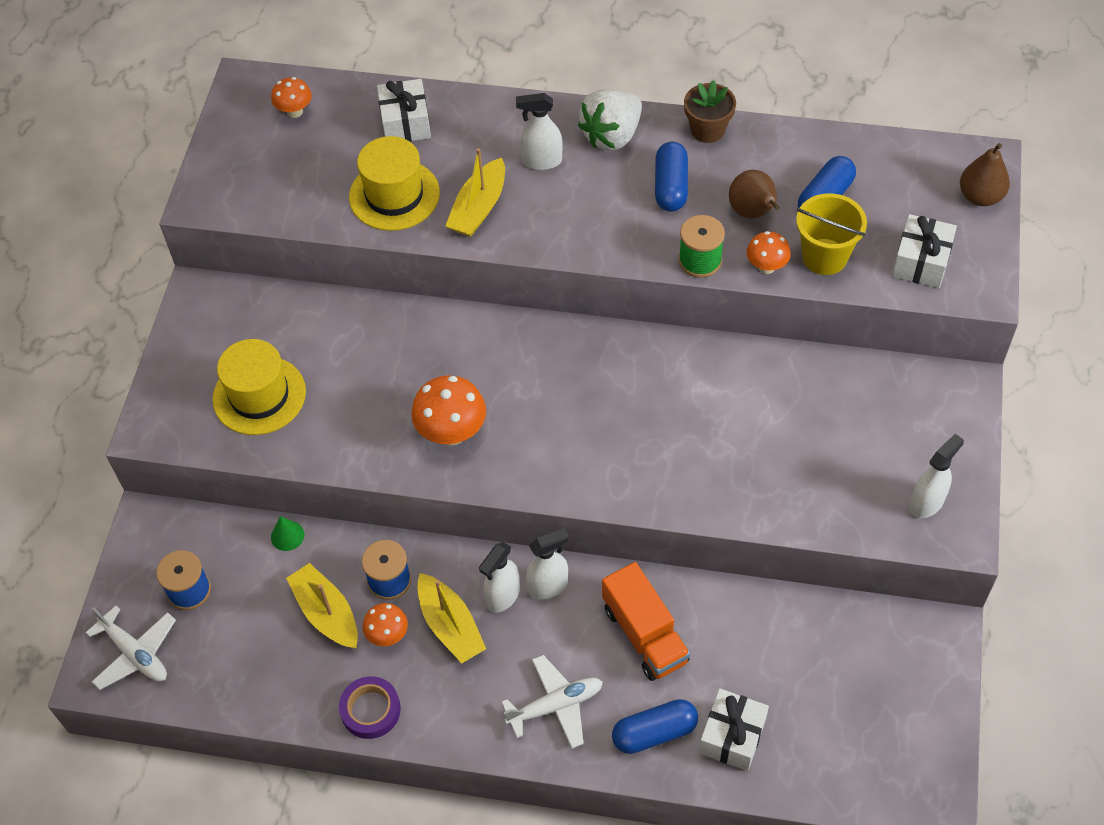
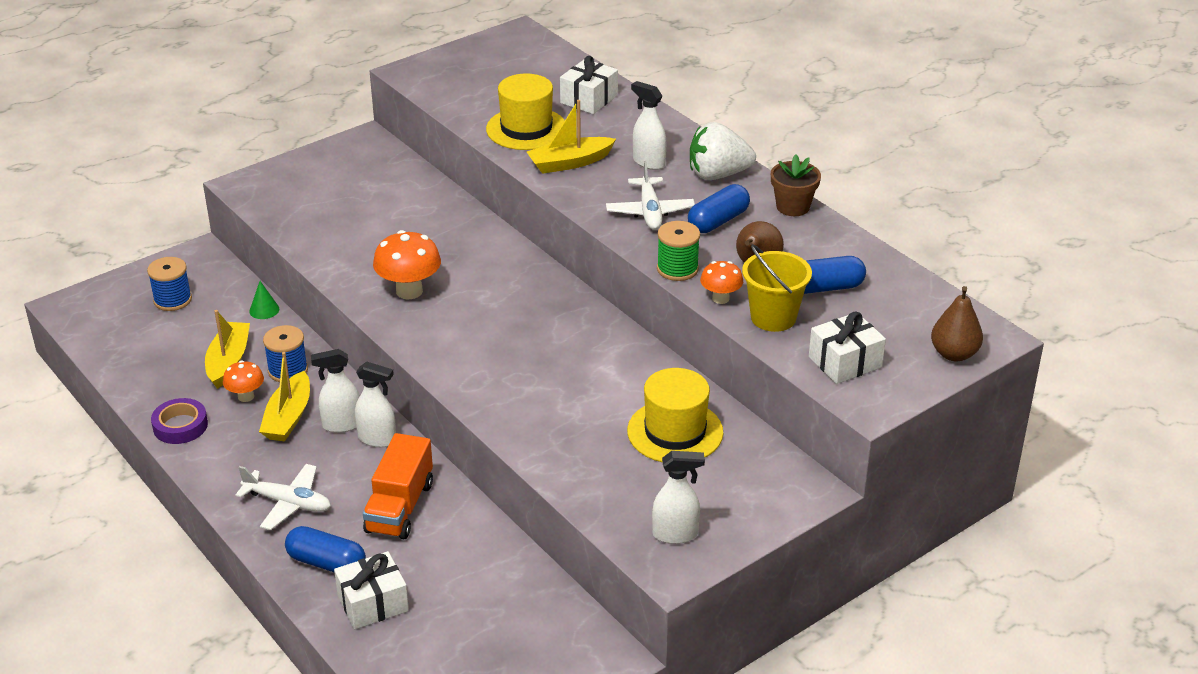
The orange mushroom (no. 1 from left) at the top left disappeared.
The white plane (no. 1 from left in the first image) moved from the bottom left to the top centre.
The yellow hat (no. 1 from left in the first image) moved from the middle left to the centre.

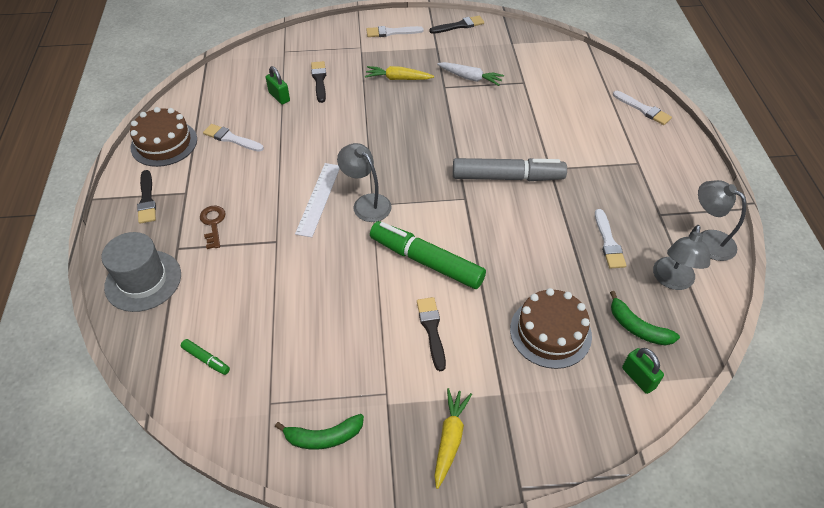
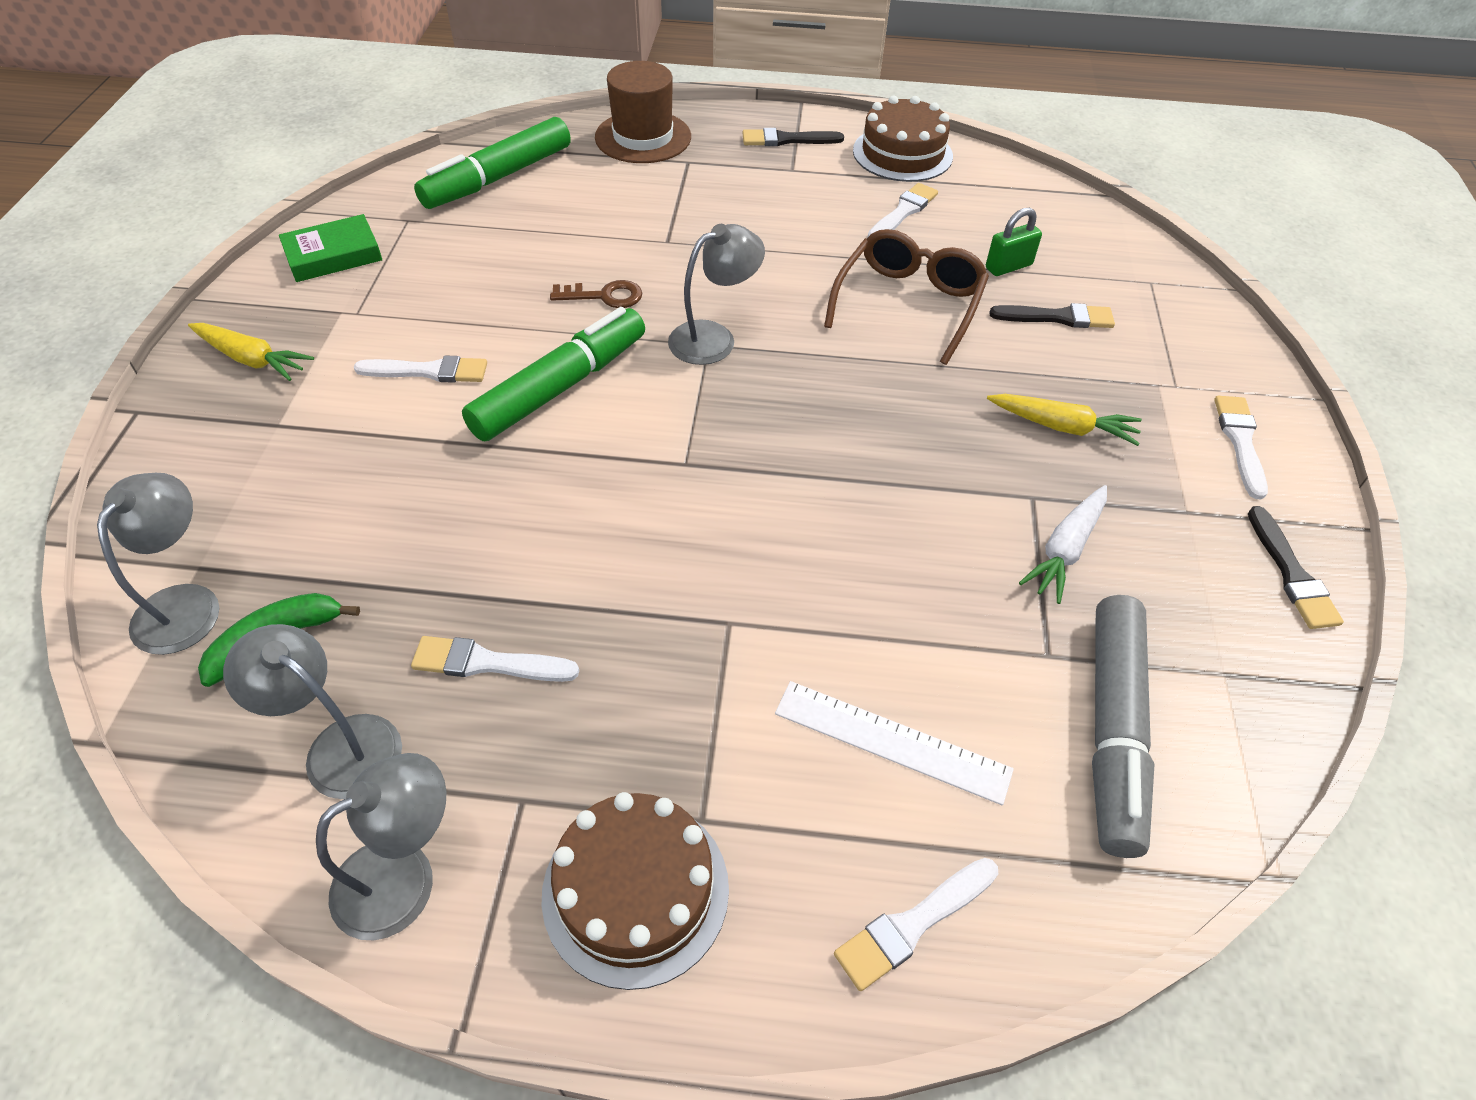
The brown glasses at the top centre appeared.
The brown key moved from the middle left to the top centre.
The white ruler moved from the centre to the bottom centre.
The grey marker moved from the top centre to the middle right.
The brown cake (no. 2 from left in the first image) moved from the middle right to the bottom centre.
The green banana (no. 1 from left) at the bottom centre was replaced by the green book at the top left.
The green padlock (no. 2 from left) at the bottom right was replaced by the grey lamp (no. 1 from left) at the middle left.
The grey hat at the middle left became the brown hat at the top centre.
The black brush (no. 3 from left) at the centre became the white brush (no. 1 from left) at the middle left.
The yellow carrot (no. 1 from left in the first image) at the top centre turned 90 degrees clockwise.
The green marker (no. 1 from left) at the bottom left changed to 2.36 times the size.

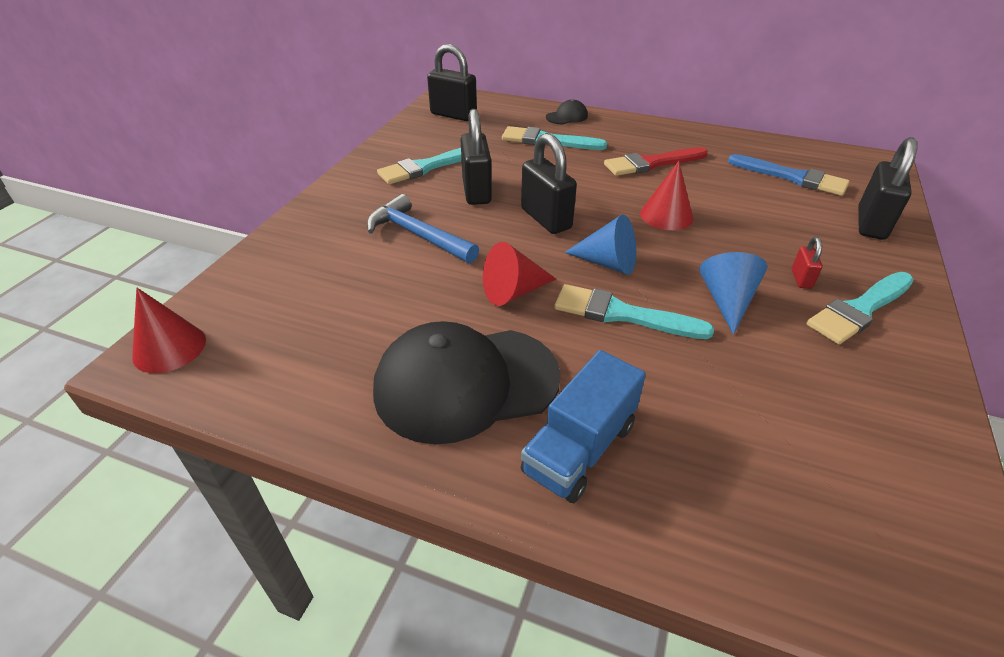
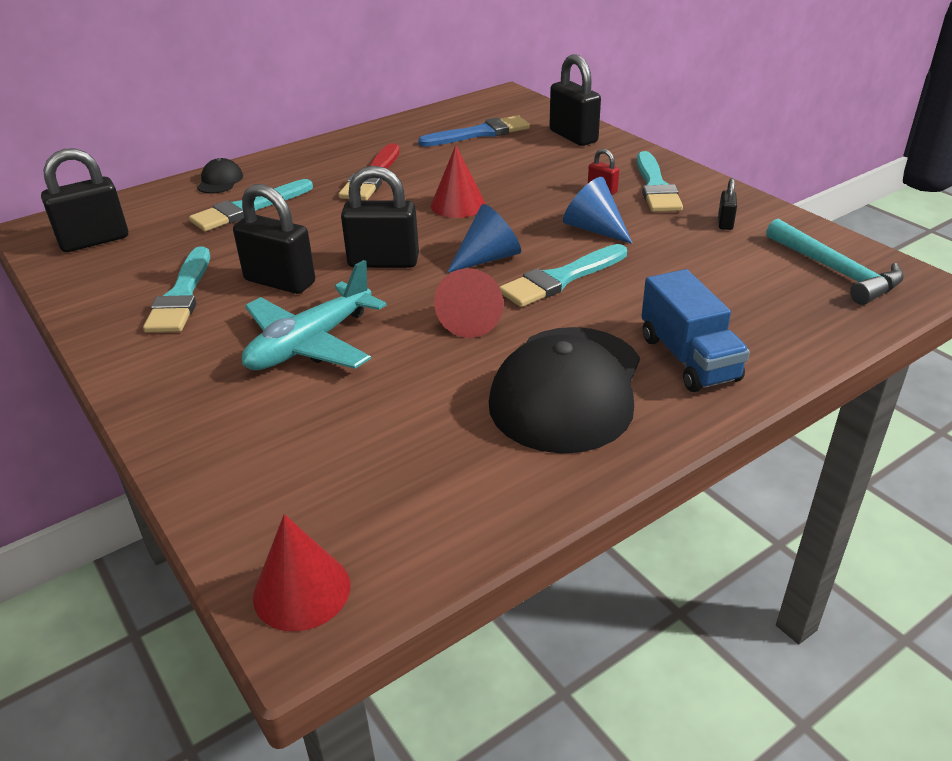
The black padlock (no. 5 from left) at the top right appeared.
The turquoise hammer at the middle right appeared.
The blue hammer at the centre was replaced by the turquoise plane at the middle left.

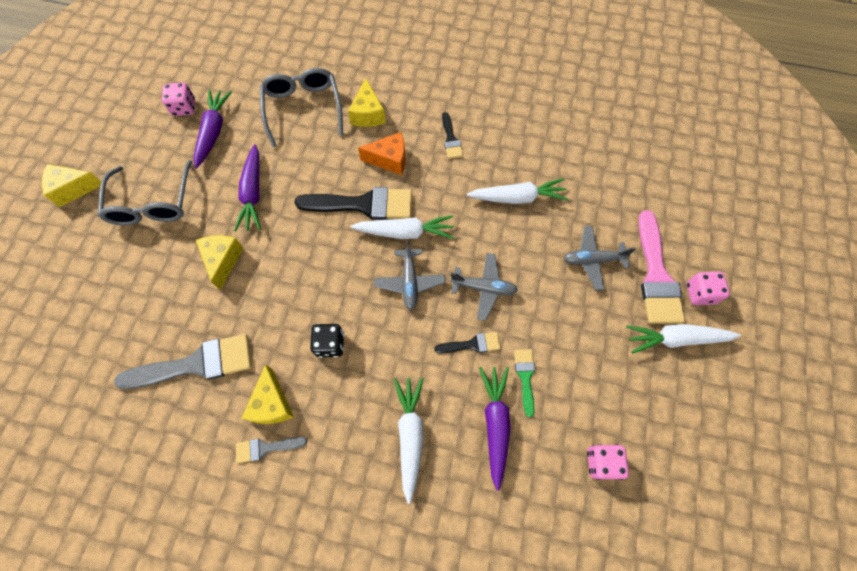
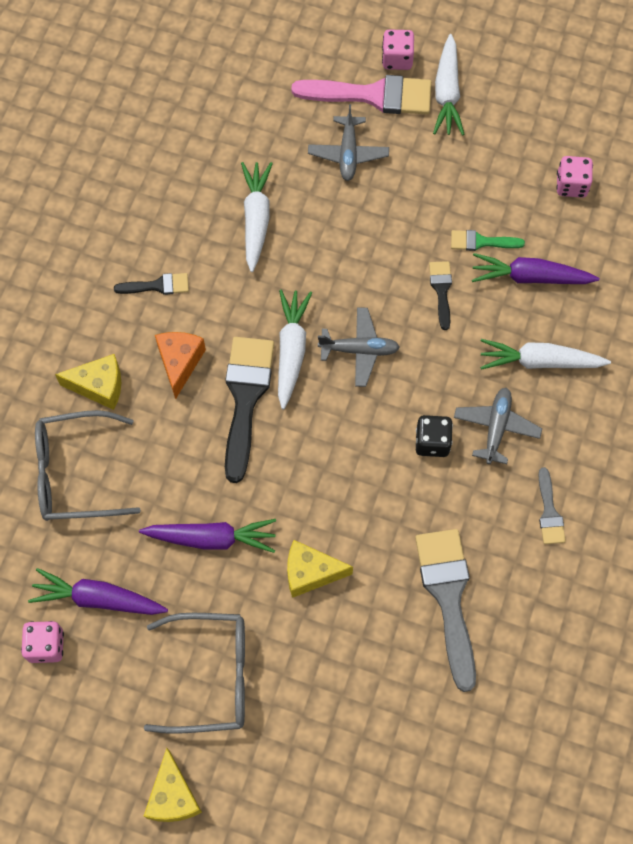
The yellow cheese (no. 3 from left) at the bottom left disappeared.
The grey plane (no. 2 from left in the first image) moved from the centre to the middle right.

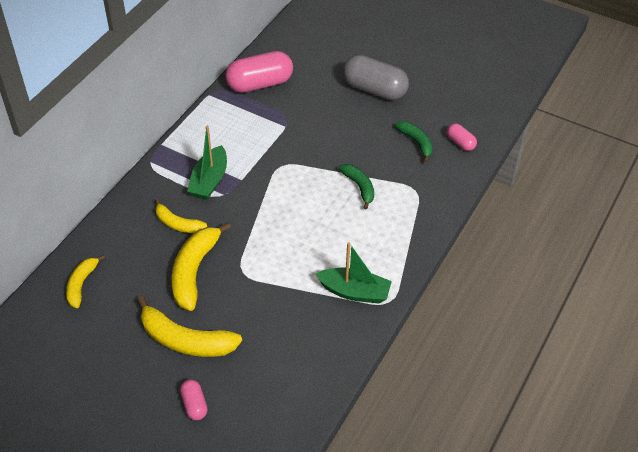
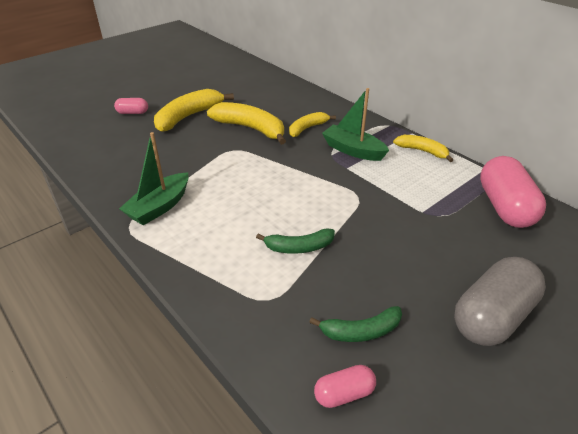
The yellow banana (no. 1 from left in the first image) moved from the middle left to the middle right.

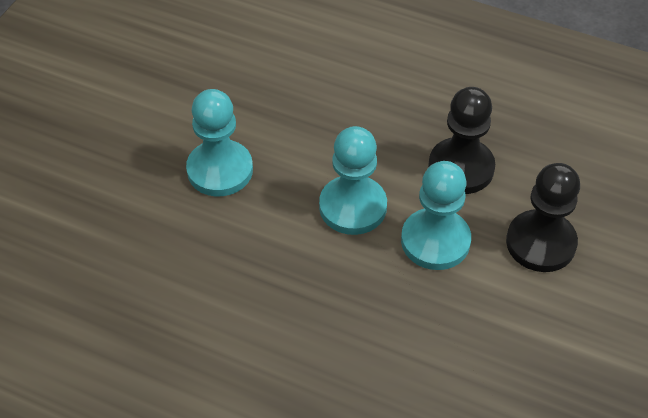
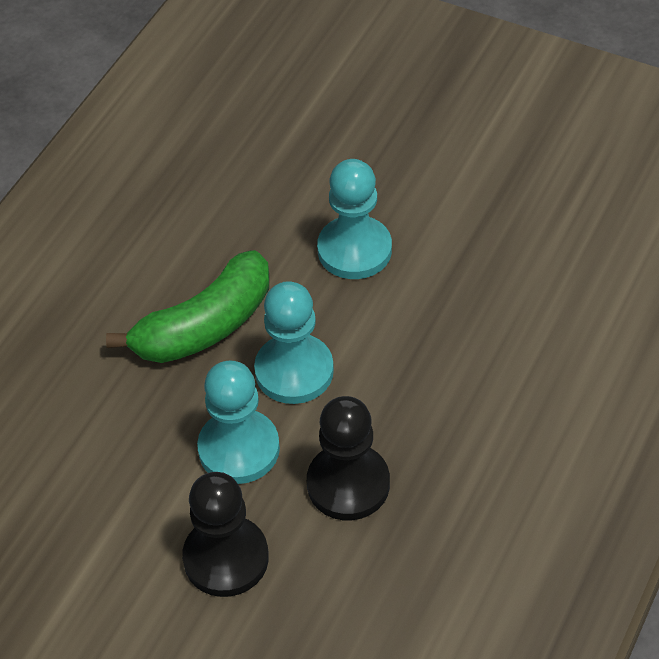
The green banana at the middle left appeared.

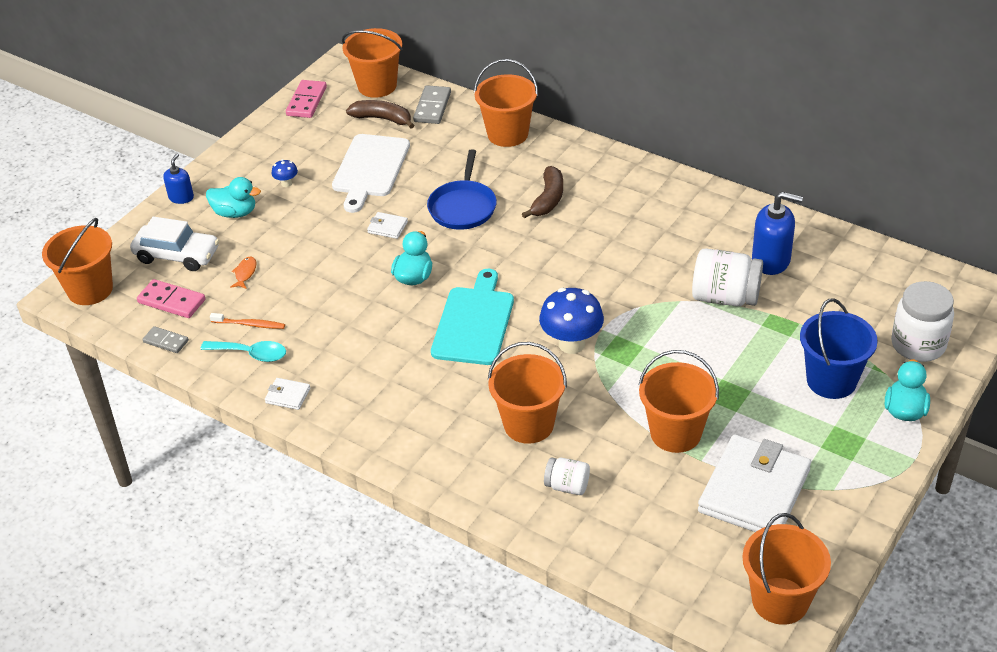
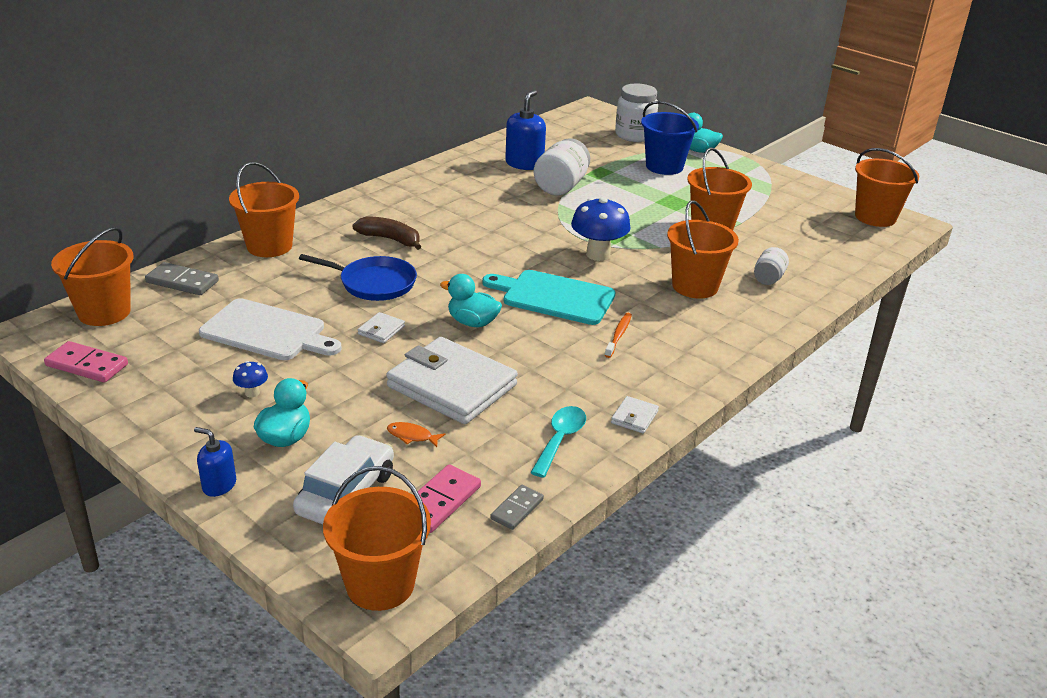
The brown banana (no. 1 from left) at the top centre disappeared.
The orange toothbrush moved from the middle left to the centre.
The white wallet (no. 3 from left in the first image) moved from the bottom right to the centre.

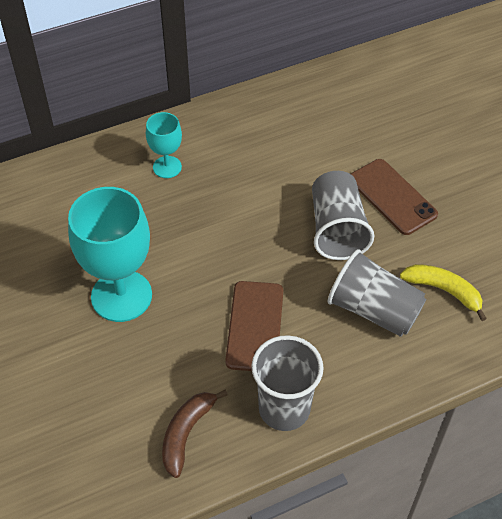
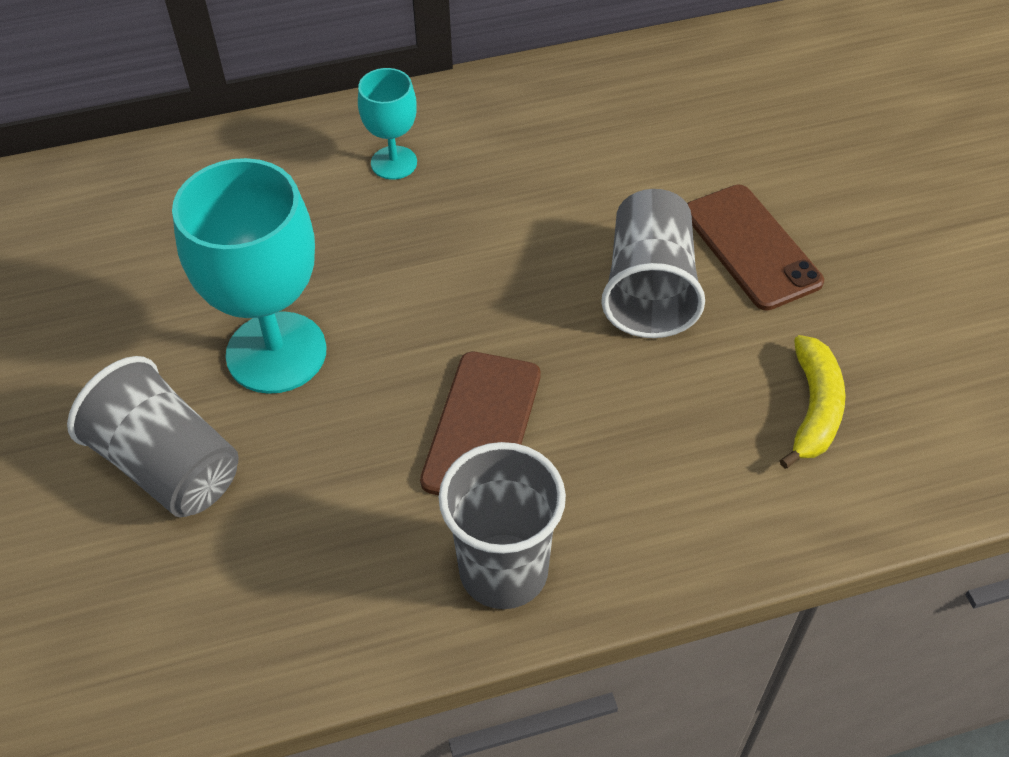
The brown banana at the bottom centre disappeared.
The grey cup (no. 3 from left in the first image) moved from the middle right to the middle left.
The yellow banana at the middle right turned 60 degrees clockwise.

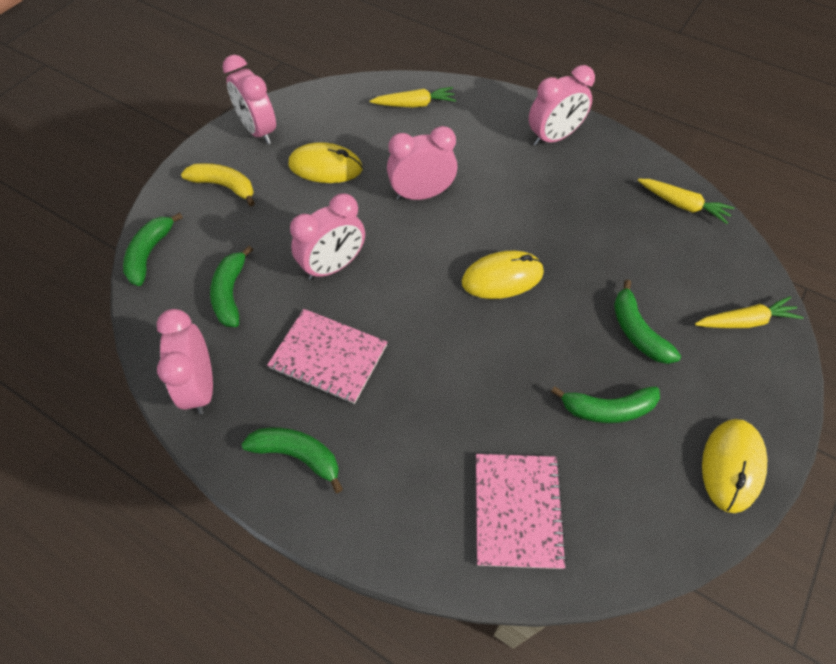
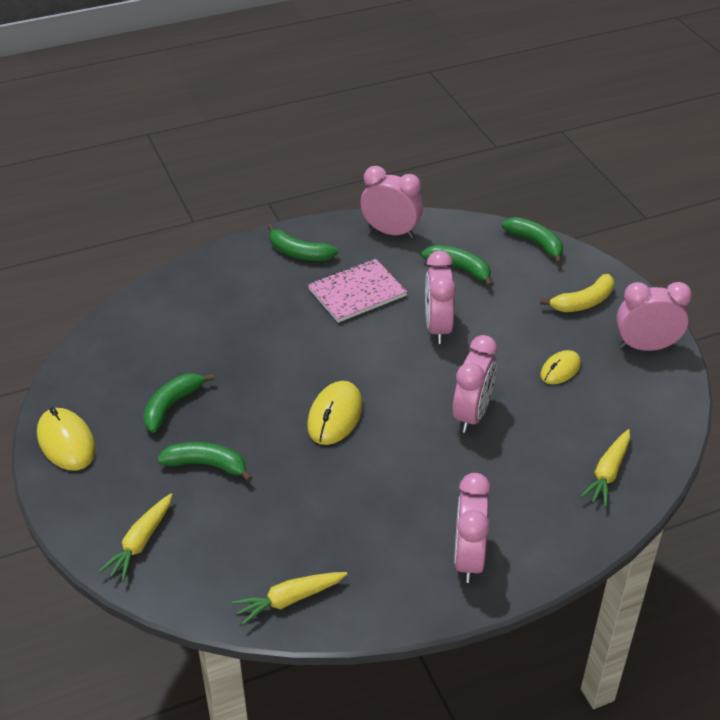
The pink notebook (no. 2 from left) at the bottom centre disappeared.
The green banana (no. 3 from left) at the bottom centre turned 60 degrees clockwise.
The yellow mouse (no. 1 from left in the first image) at the top centre changed to 0.64 times the size.

